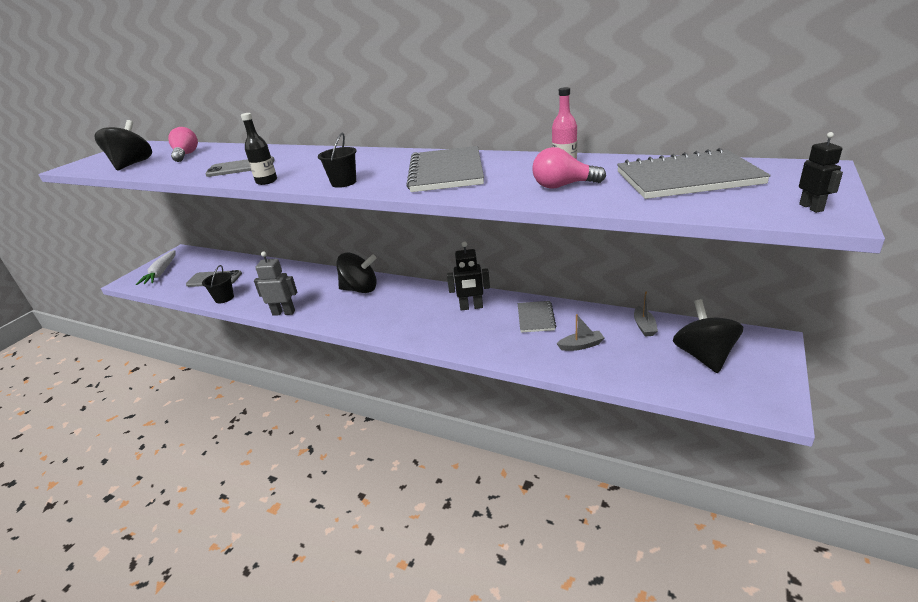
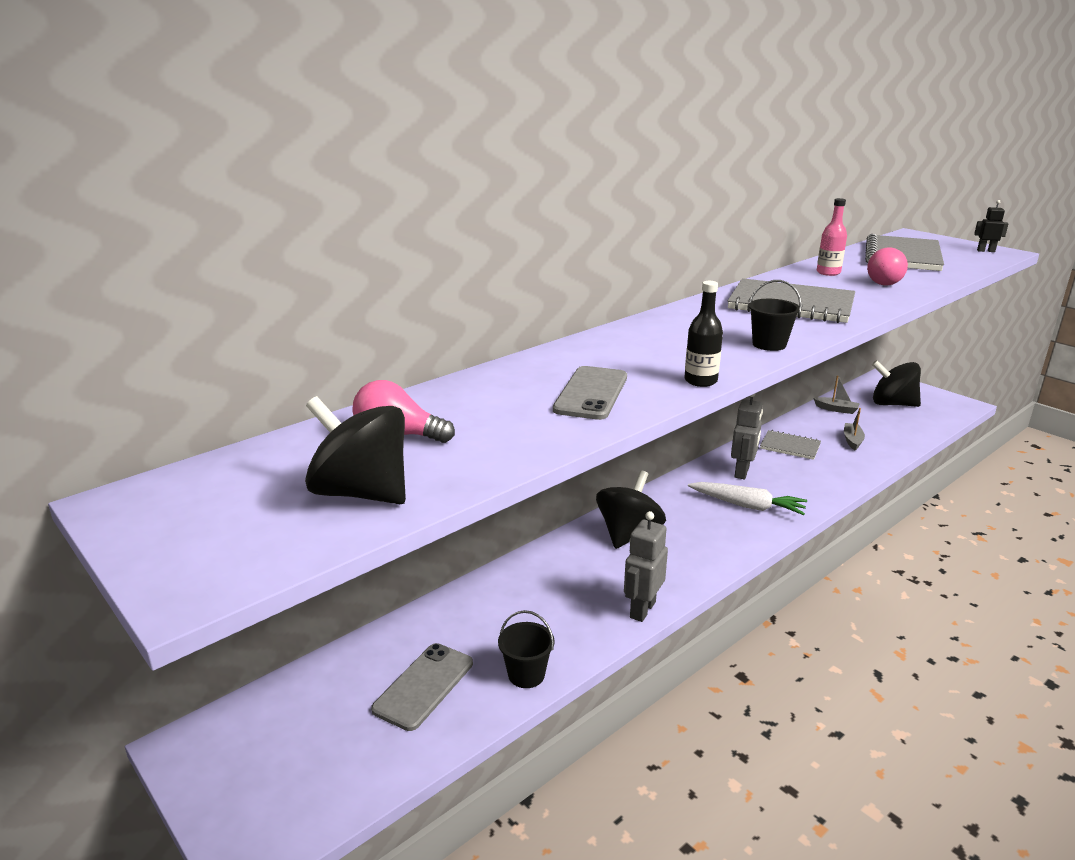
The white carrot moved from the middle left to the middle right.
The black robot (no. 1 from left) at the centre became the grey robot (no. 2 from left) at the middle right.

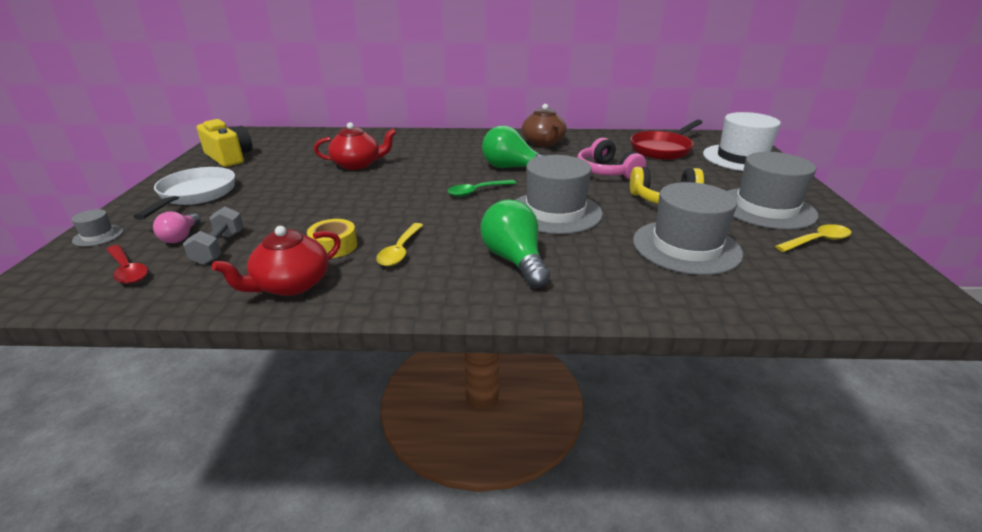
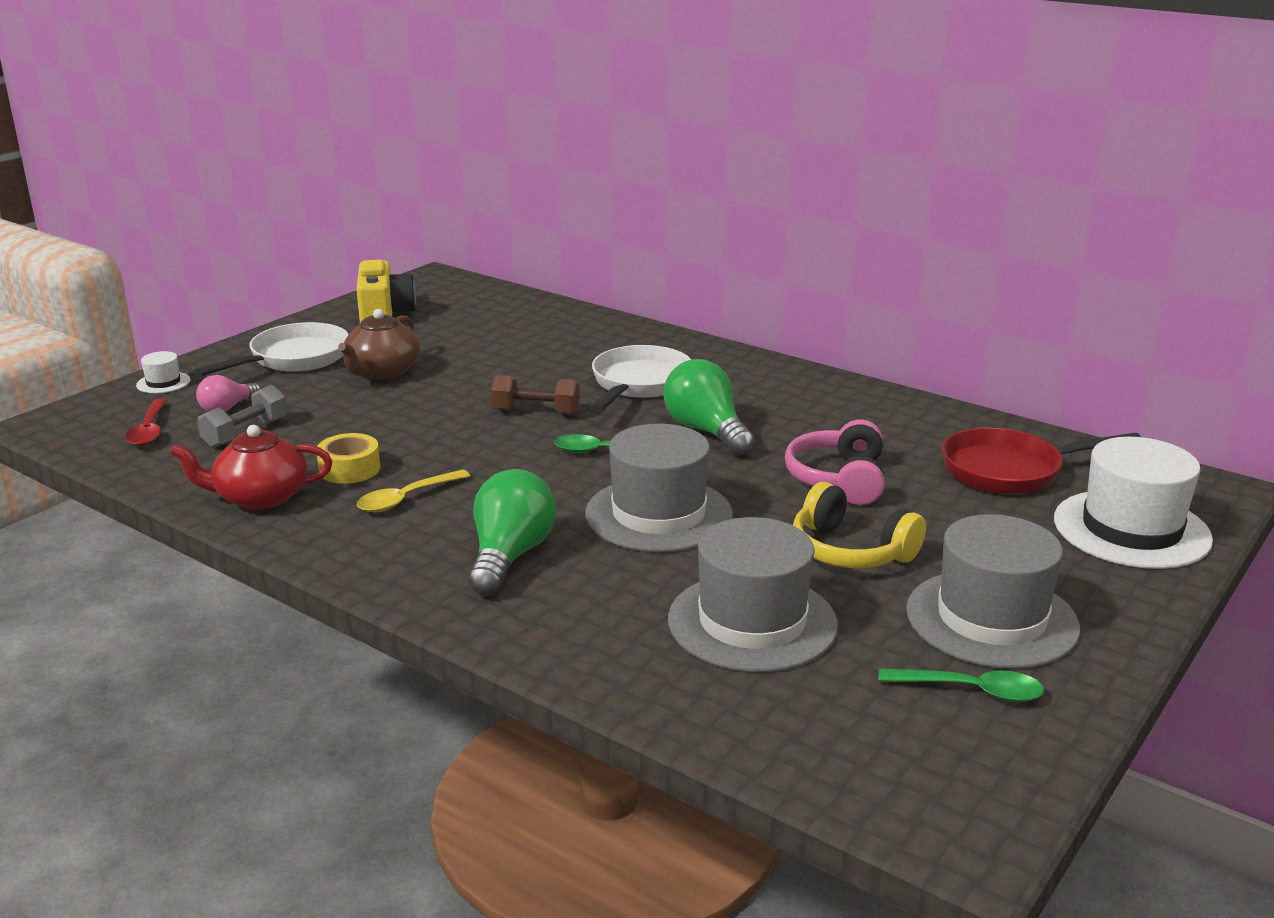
The red teapot (no. 2 from left) at the top centre disappeared.
The brown dumbbell at the centre appeared.
The white pan (no. 2 from left) at the centre appeared.
The brown teapot moved from the top centre to the middle left.
The grey hat (no. 1 from left) at the middle left became the white hat (no. 1 from left) at the middle left.
The yellow spoon (no. 2 from left) at the middle right became the green spoon (no. 2 from left) at the bottom right.

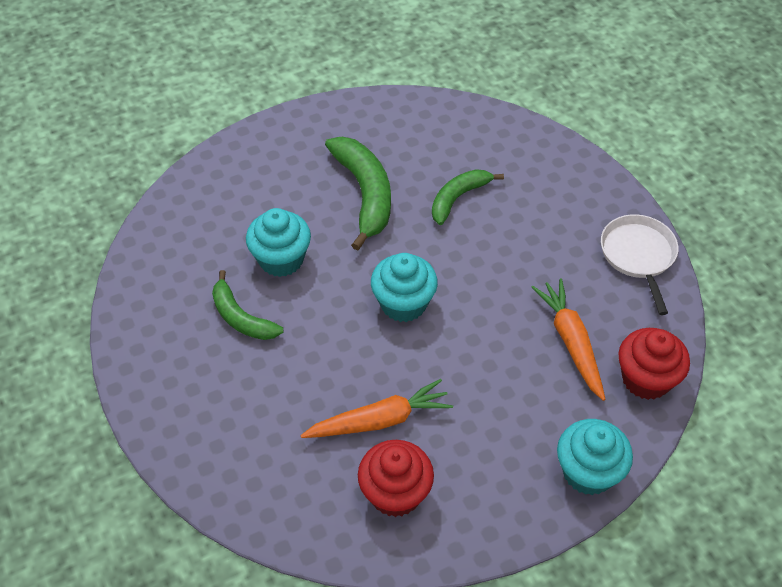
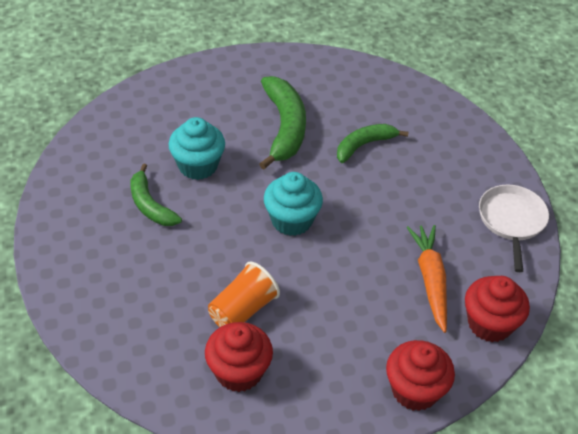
The orange carrot (no. 1 from left) at the bottom centre was replaced by the orange cup at the bottom centre.
The turquoise cupcake (no. 3 from left) at the bottom right became the red cupcake (no. 2 from left) at the bottom right.

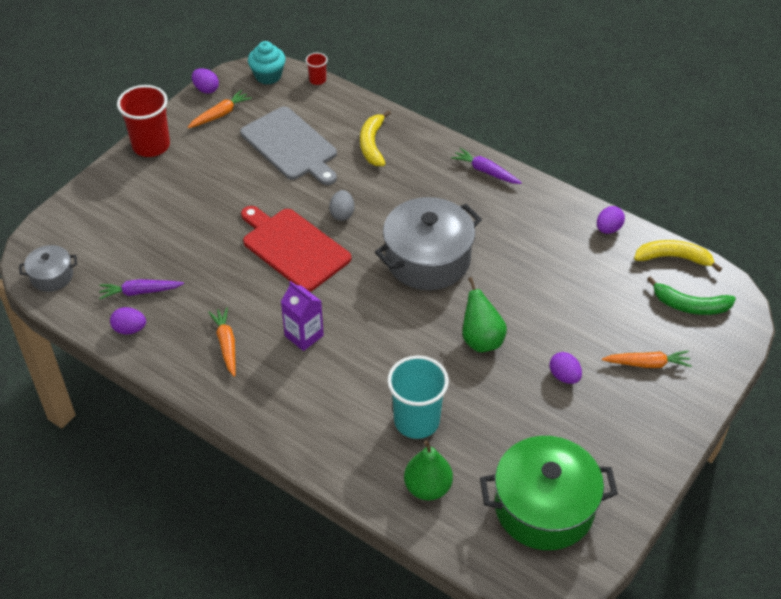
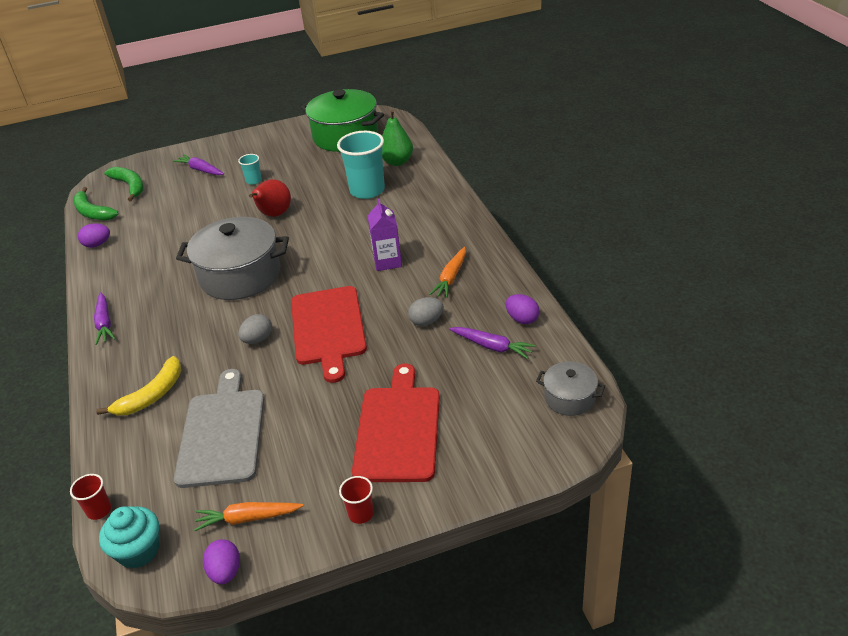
The red cutting board (no. 2 from left) at the centre appeared.
The grey egg (no. 2 from left) at the centre appeared.
The purple egg (no. 3 from left) at the middle right was replaced by the turquoise cup (no. 1 from left) at the top left.
The green pear (no. 2 from left) at the centre became the red pear at the top left.
The orange carrot (no. 3 from left) at the middle right became the purple carrot (no. 2 from left) at the top left.
The yellow banana (no. 2 from left) at the middle right became the green banana (no. 1 from left) at the top left.
The red cup (no. 1 from left in the first image) at the top left changed to 0.47 times the size.

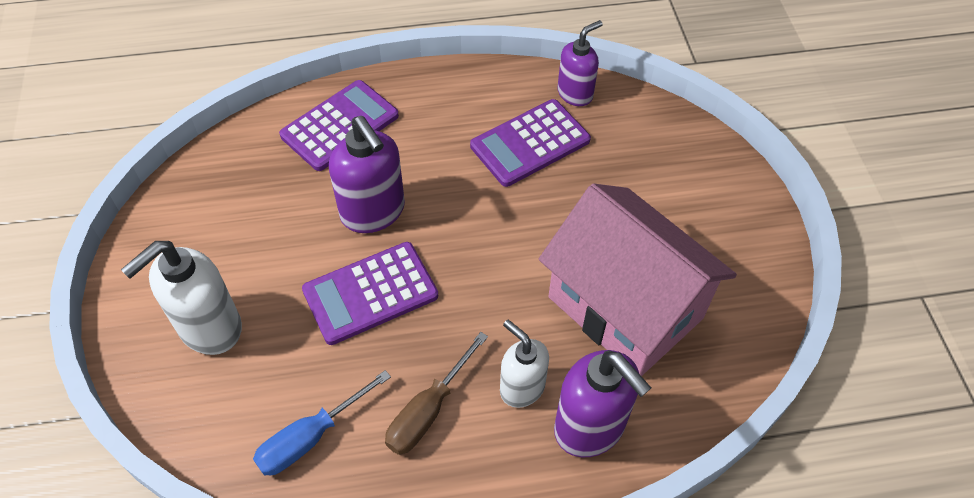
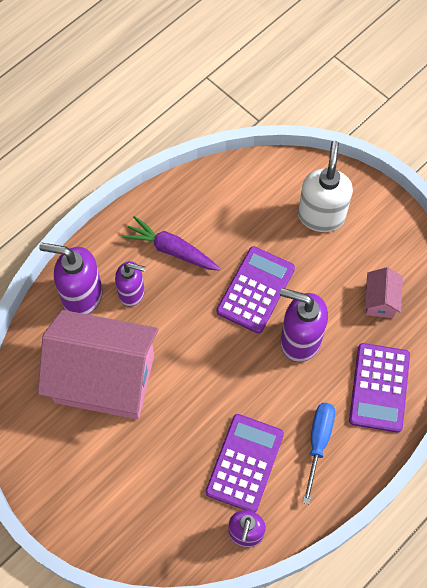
The pink house (no. 2 from left) at the middle right appeared.
The blue screwdriver moved from the bottom left to the bottom right.
The brown screwdriver at the bottom centre was replaced by the purple carrot at the centre.
The white soap dispenser (no. 2 from left) at the bottom centre became the purple soap dispenser (no. 2 from left) at the middle left.

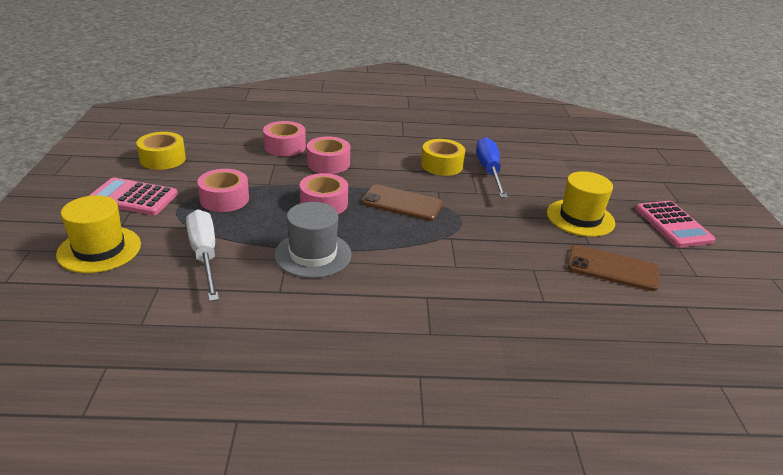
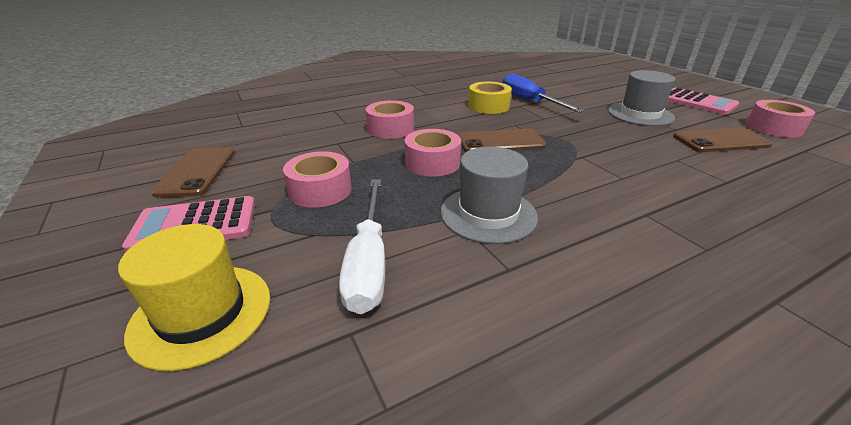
The pink tape (no. 2 from left in the first image) moved from the top centre to the top right.
The yellow tape (no. 1 from left) at the top left was replaced by the brown phone (no. 1 from left) at the middle left.
The yellow hat (no. 2 from left) at the middle right became the grey hat (no. 2 from left) at the top right.
The white screwdriver at the middle left turned 135 degrees counterclockwise.

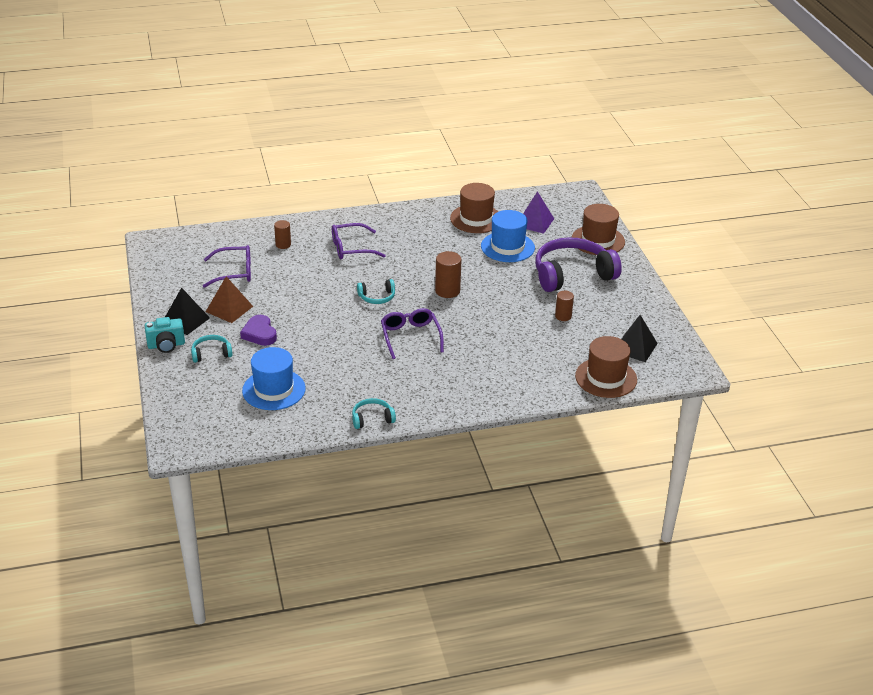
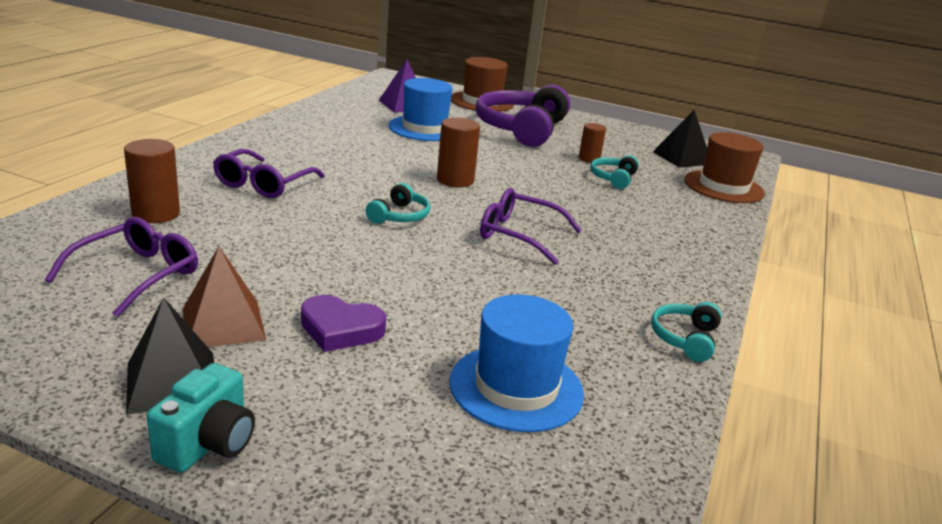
The brown hat (no. 1 from left) at the top centre disappeared.
The turquoise headphones (no. 1 from left in the first image) moved from the middle left to the top centre.
The brown cylinder (no. 1 from left) at the middle left changed to 1.55 times the size.

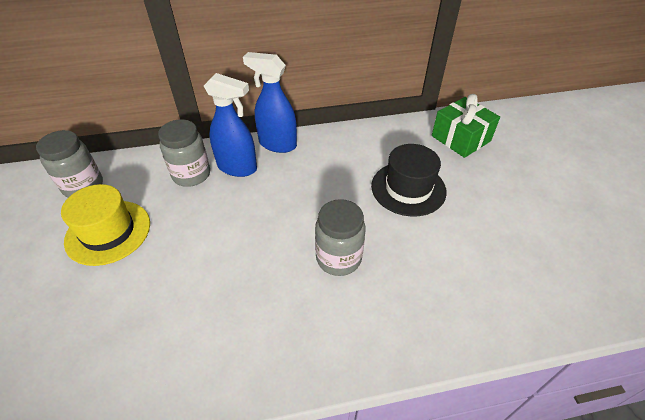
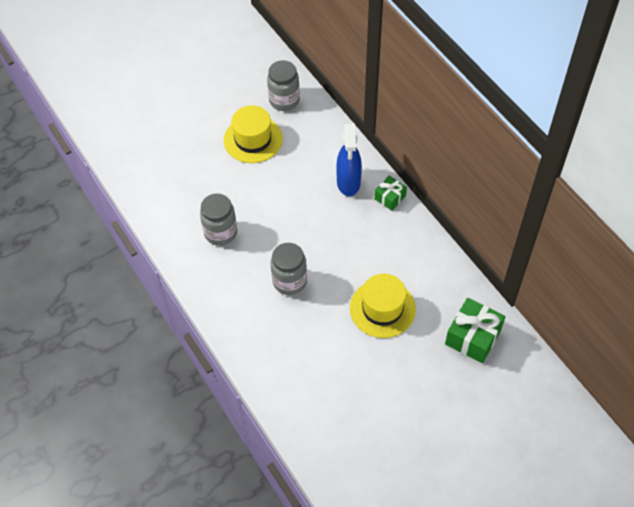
The grey jar (no. 2 from left in the first image) moved from the middle left to the centre.
The blue spray bottle (no. 2 from left) at the top centre was replaced by the green gift (no. 1 from left) at the centre.
The black hat at the centre became the yellow hat (no. 2 from left) at the centre.

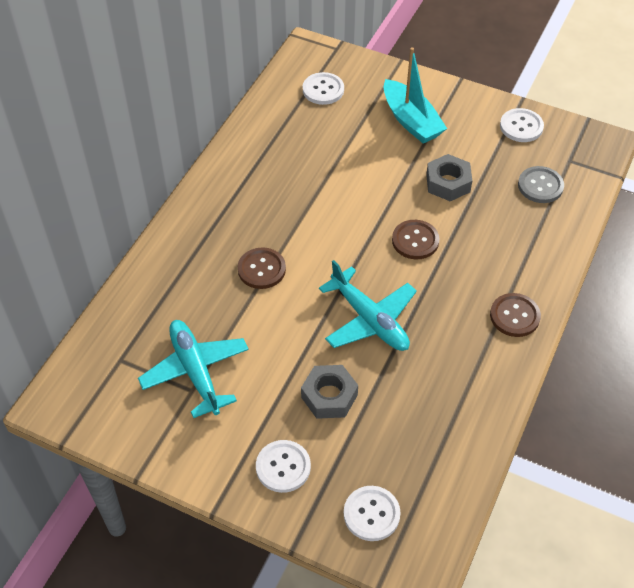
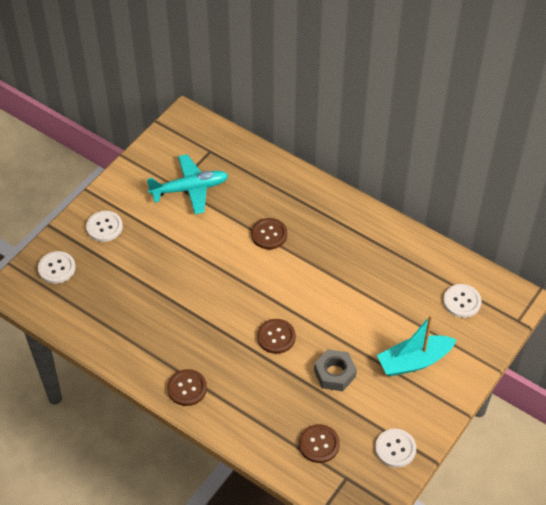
The grey nut (no. 1 from left) at the bottom centre disappeared.
The turquoise plane (no. 2 from left) at the centre disappeared.
The grey button at the top right became the brown button (no. 4 from left) at the bottom centre.

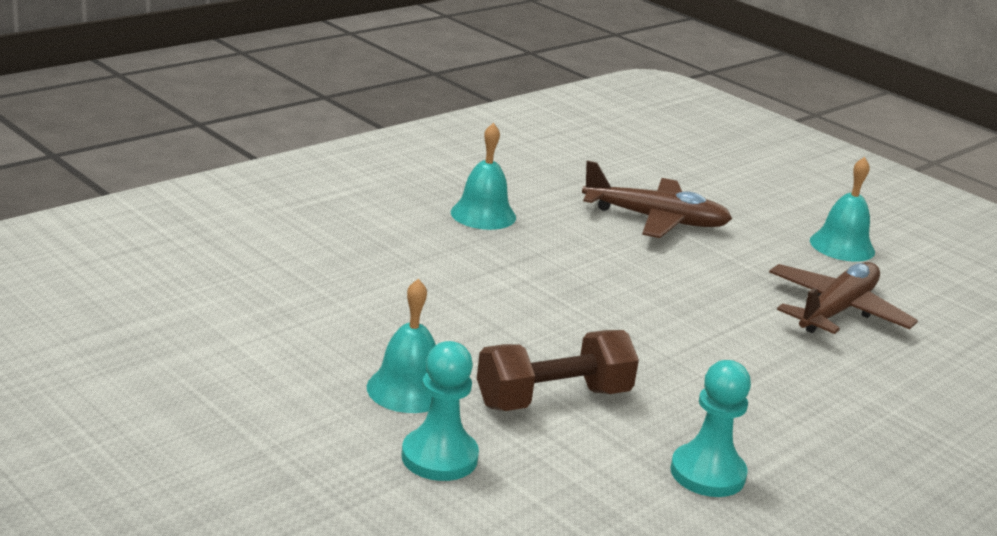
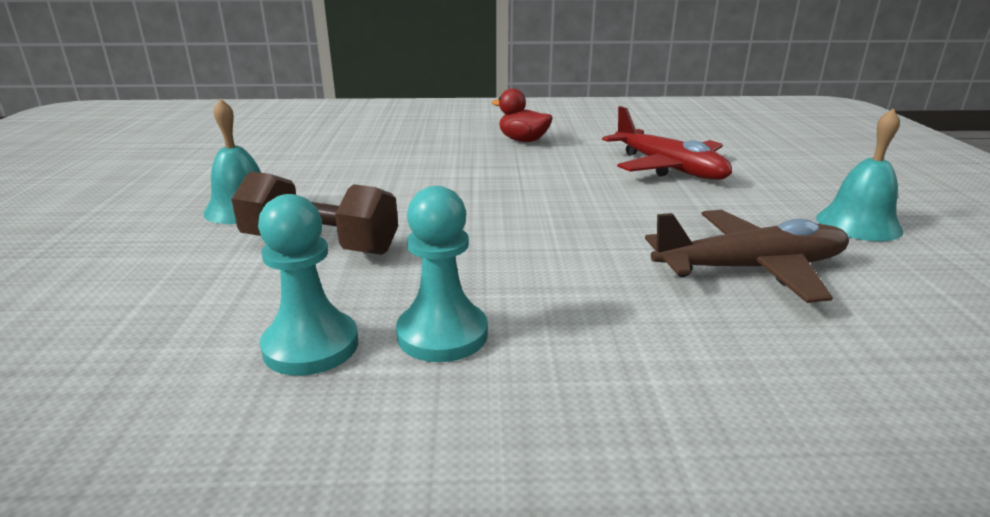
The turquoise pawn (no. 1 from left in the first image) moved from the bottom centre to the centre.
The turquoise bell (no. 2 from left) at the top centre was replaced by the red duck at the top centre.
The brown plane (no. 1 from left) at the centre became the red plane at the top right.

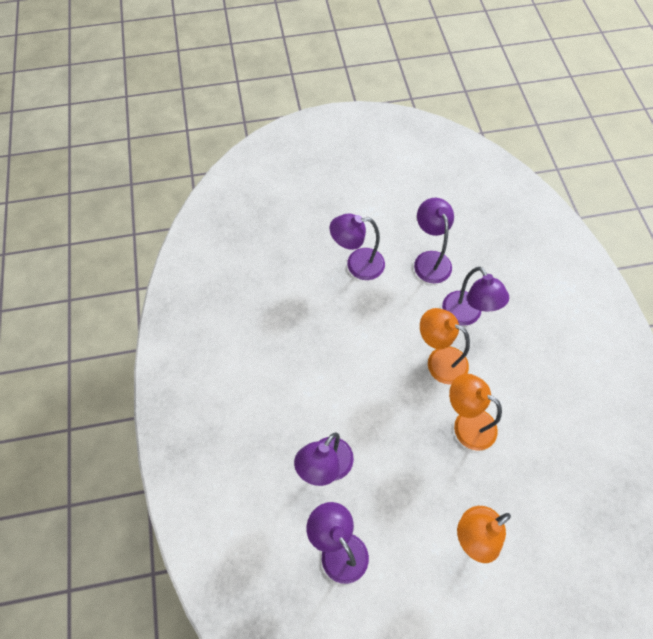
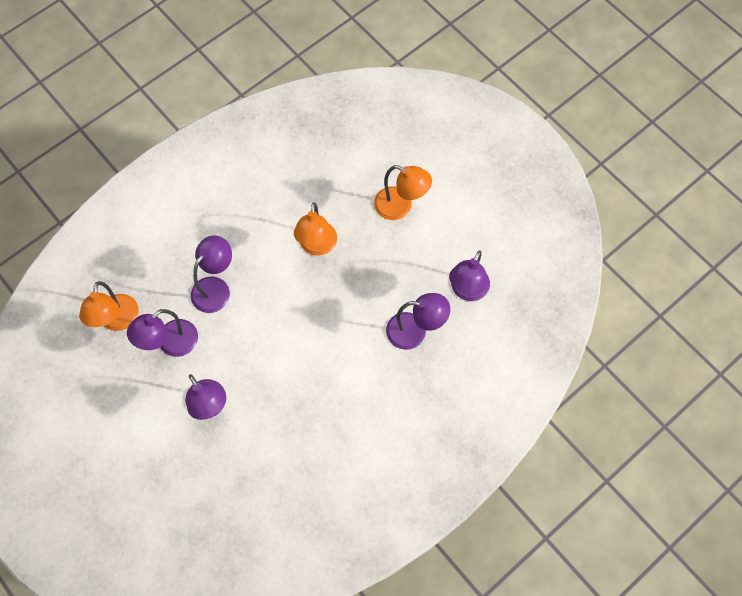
The orange lamp (no. 1 from left) moved from the middle right to the middle left.

